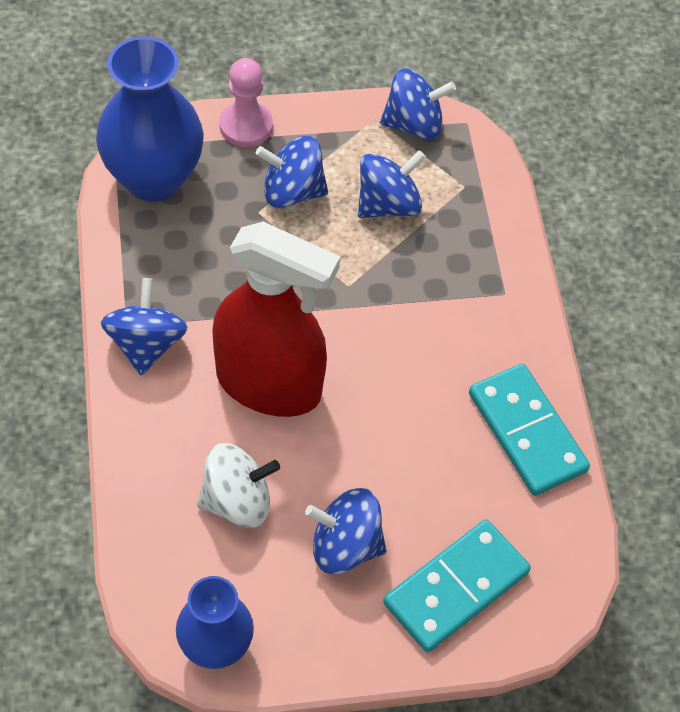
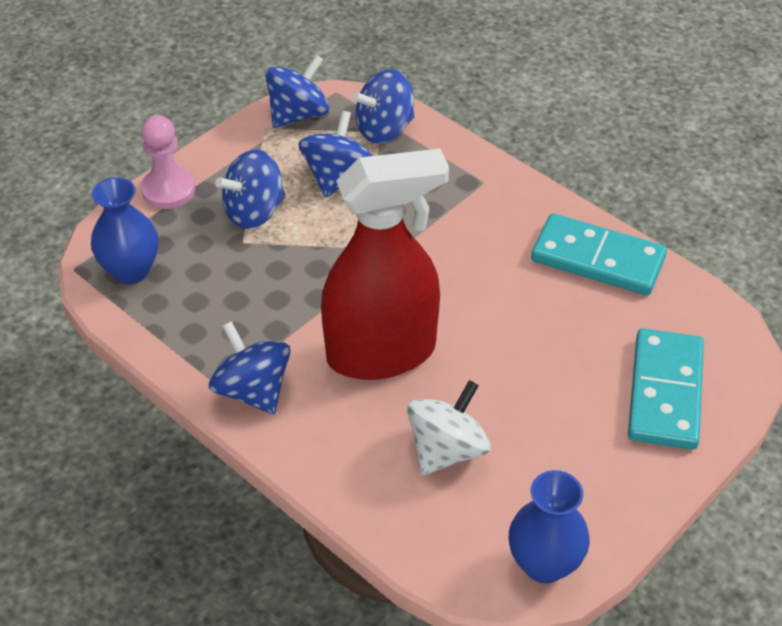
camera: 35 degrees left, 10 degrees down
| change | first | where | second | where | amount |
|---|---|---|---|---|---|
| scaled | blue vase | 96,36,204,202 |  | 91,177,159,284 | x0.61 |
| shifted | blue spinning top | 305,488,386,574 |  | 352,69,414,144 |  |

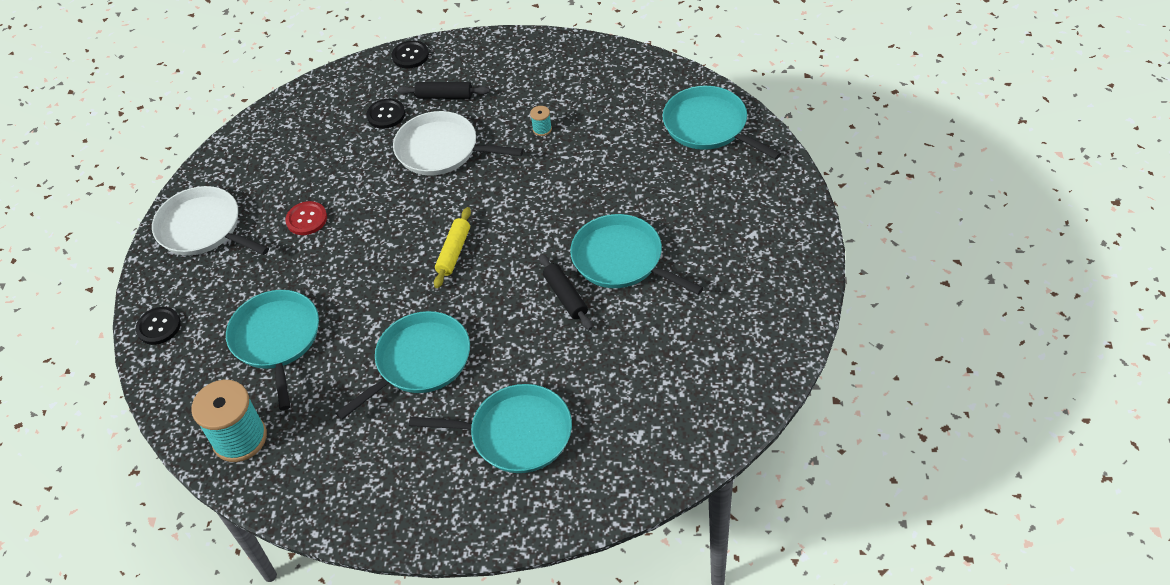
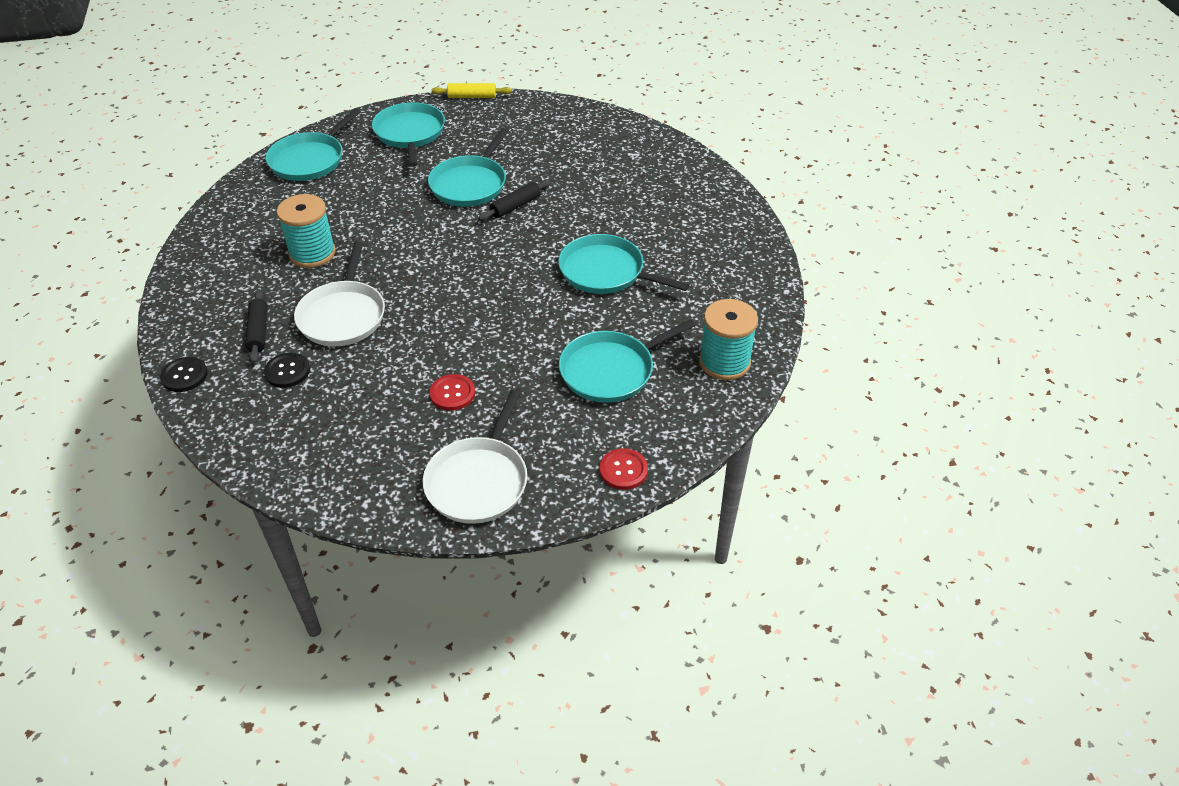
camera: 110 degrees left, 5 degrees down
| change | first | where | second | where | amount |
|---|---|---|---|---|---|
| scaled | turquoise spool | 530,106,552,136 |  | 277,194,336,268 | x2.38 |
| shifted | turquoise pan | 409,384,572,473 |  | 372,102,445,167 |  |
| shifted | yellow rolling pin | 434,207,471,288 |  | 431,83,512,98 |  |
| repainted | black button | 136,307,181,345 | red button | 600,448,648,490 |  |

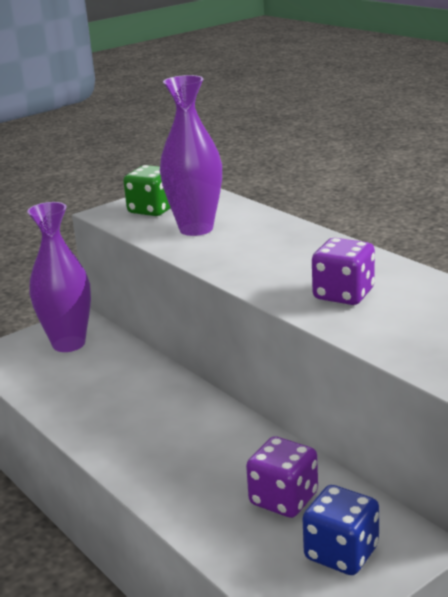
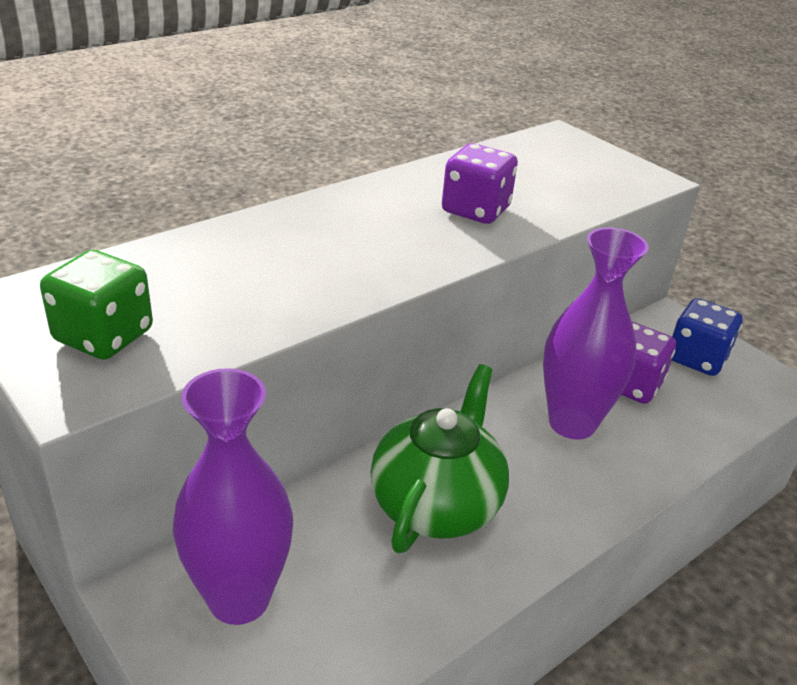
camera: 95 degrees left, 10 degrees up
| change | first | where | second | where | amount |
|---|---|---|---|---|---|
| new |  |  | green teapot | 371,364,509,553 |  |
| shifted | purple vase | 160,75,222,236 |  | 543,227,649,440 |  |

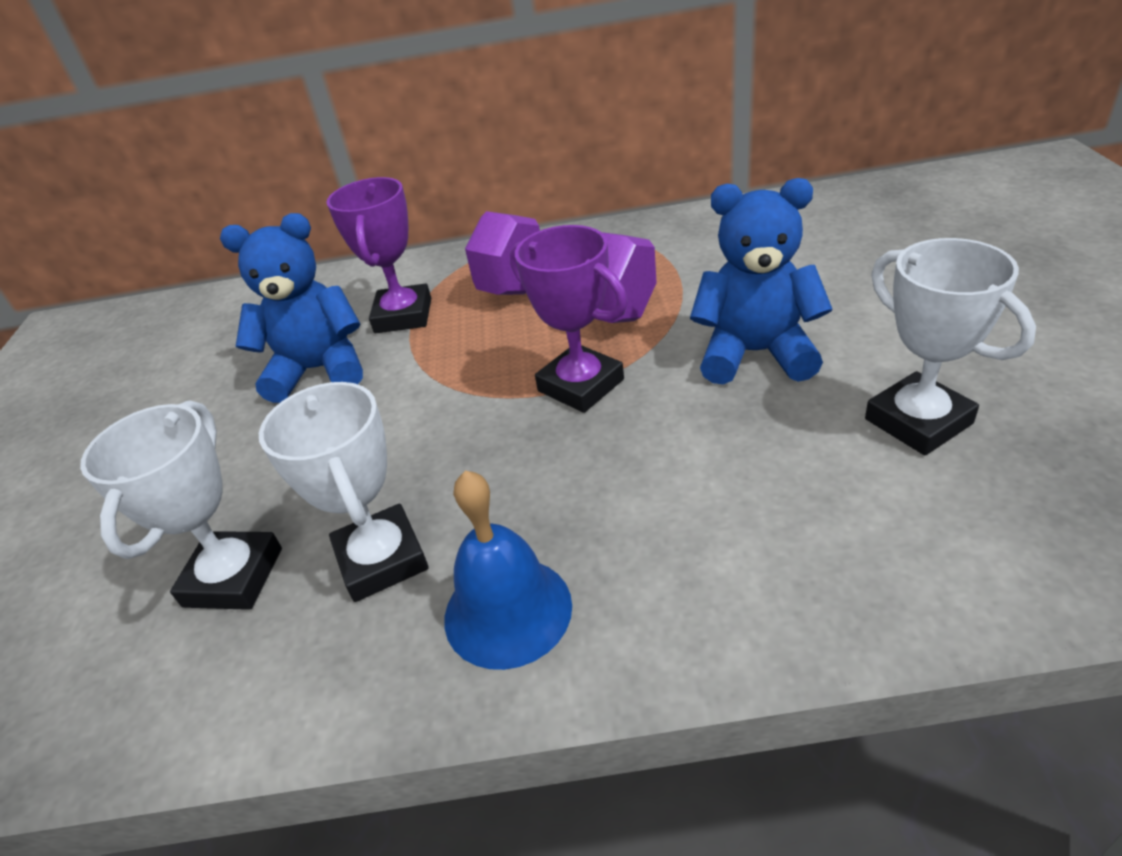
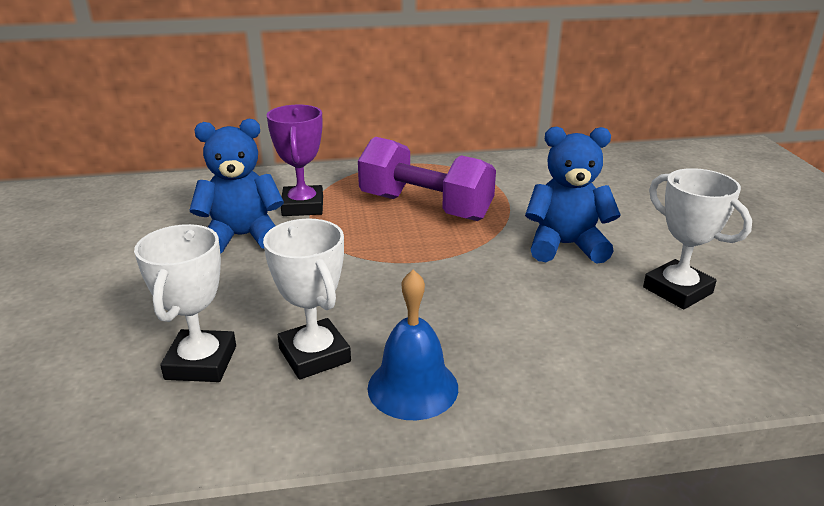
camera: 10 degrees left, 10 degrees down
| change | first | where | second | where | amount |
|---|---|---|---|---|---|
| gone | purple trophy | 510,225,628,413 |  |  |  |

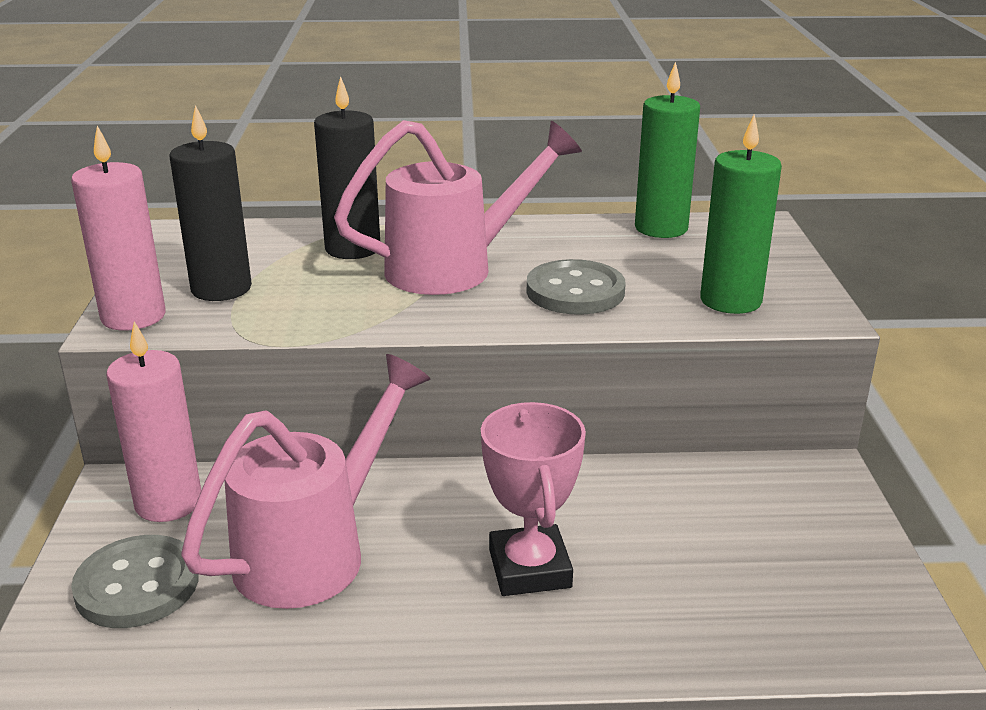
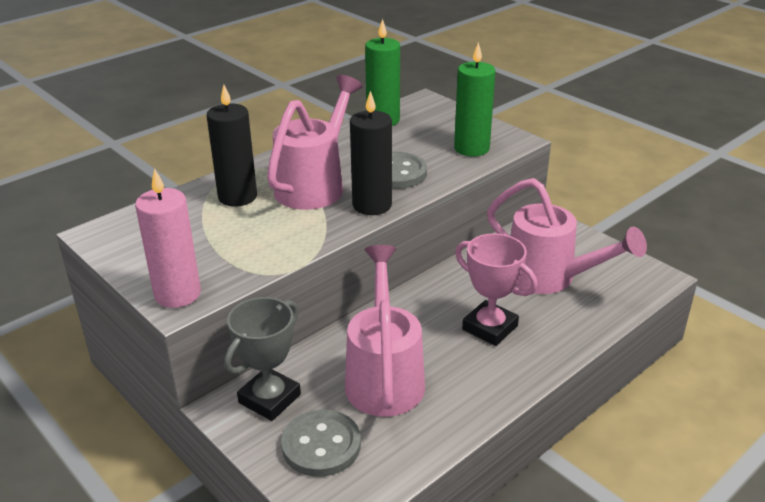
camera: 40 degrees left, 5 degrees up
| change | first | where | second | where | amount |
|---|---|---|---|---|---|
| swapped | pink candle | 106,321,201,522 | grey trophy | 224,297,301,421 |  |
| shifted | black candle | 169,105,252,301 |  | 350,91,392,215 |  |
| new |  |  | pink watering can | 487,178,647,294 |  |

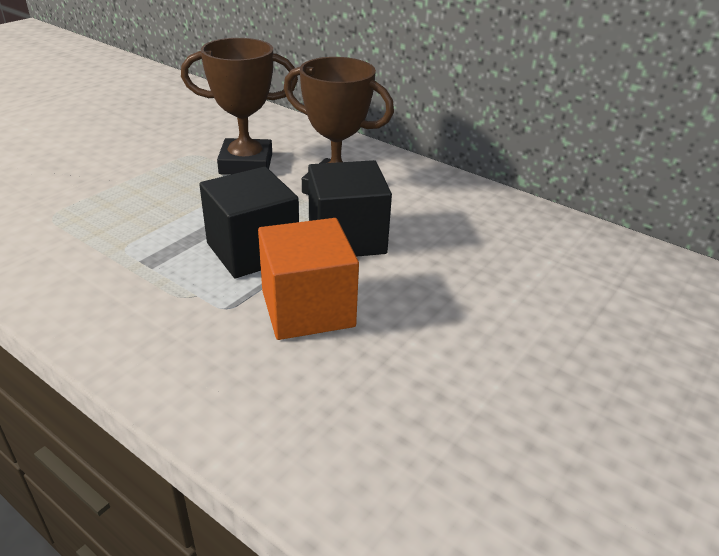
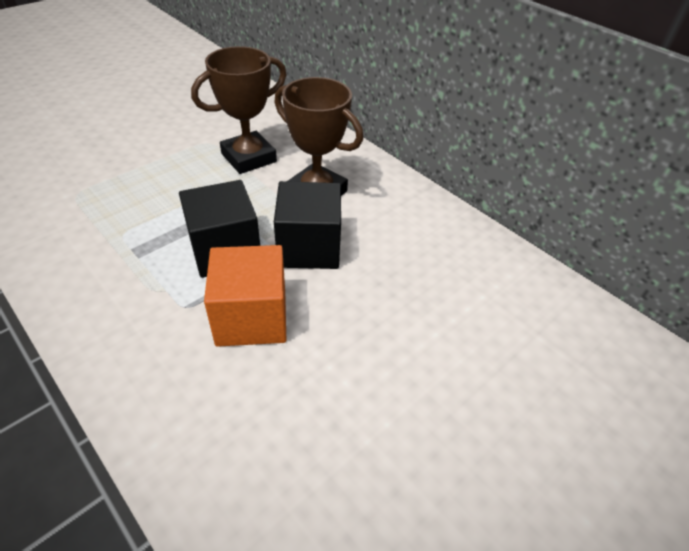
camera: 10 degrees right, 10 degrees up
| change | first | where | second | where | amount |
|---|---|---|---|---|---|
| rotated | brown trophy | 181,38,298,175 |  | 191,46,287,174 | 45 degrees counterclockwise |

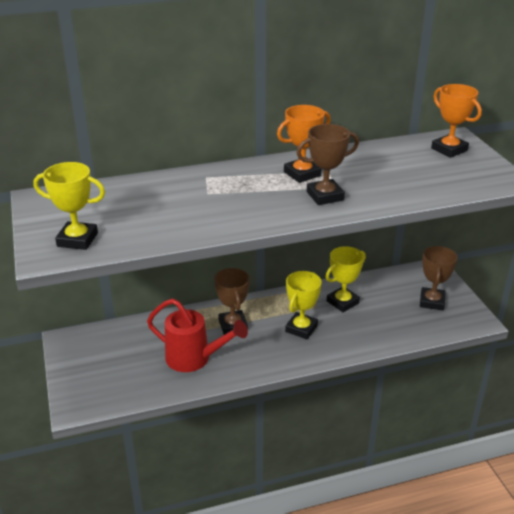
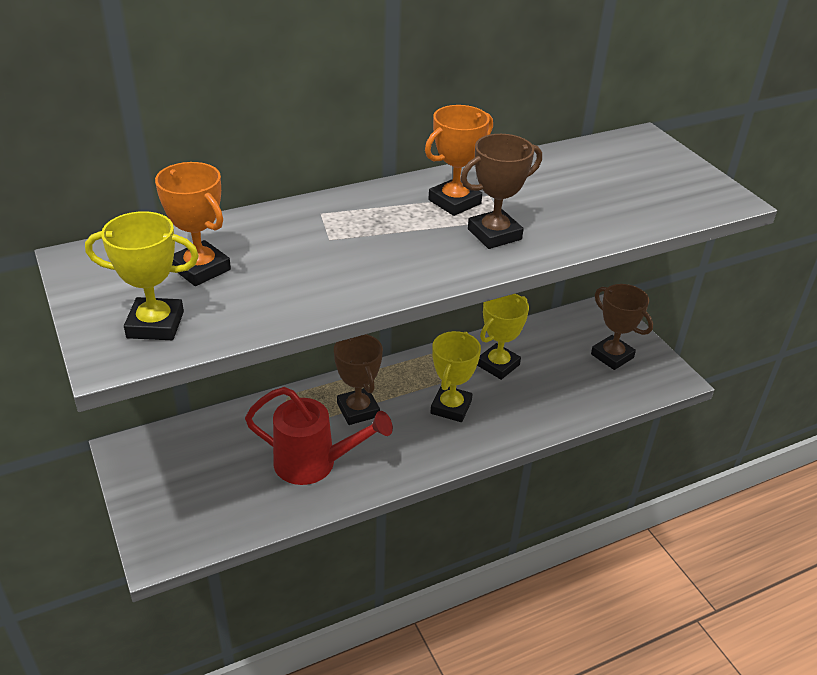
camera: 10 degrees left, 5 degrees up
| change | first | where | second | where | amount |
|---|---|---|---|---|---|
| shifted | orange trophy | 431,84,482,158 |  | 155,162,231,286 |  |
| rotated | brown trophy | 420,246,458,310 |  | 591,284,653,370 | 45 degrees counterclockwise |

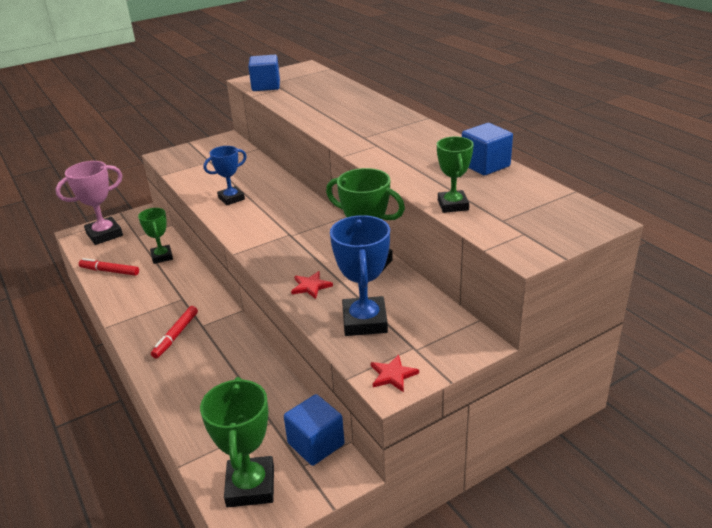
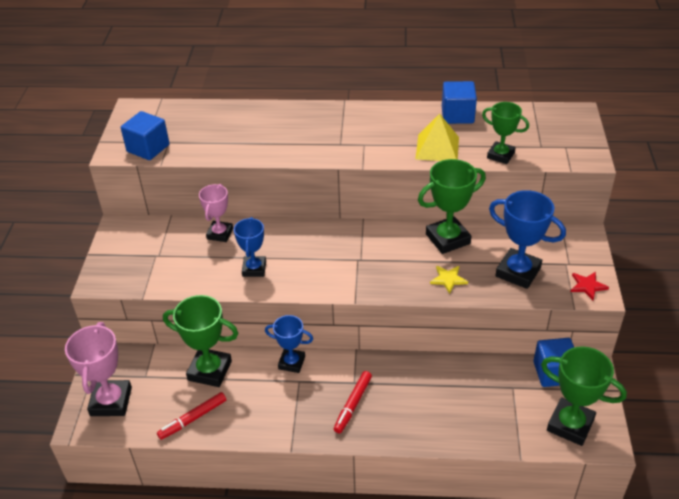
camera: 55 degrees left, 10 degrees up
| change | first | where | second | where | amount |
|---|---|---|---|---|---|
| scaled | green trophy | 138,208,173,264 |  | 163,295,239,387 | x1.56 |
| new |  |  | pink trophy | 199,184,233,242 |  |
| new |  |  | blue trophy | 265,315,313,373 |  |
| rotated | red marker | 151,306,198,359 |  | 334,371,372,433 | 60 degrees clockwise |
| new |  |  | yellow pyramid | 415,114,459,161 |  |
| repainted | red star | 291,271,333,299 | yellow star | 430,266,468,294 |  |

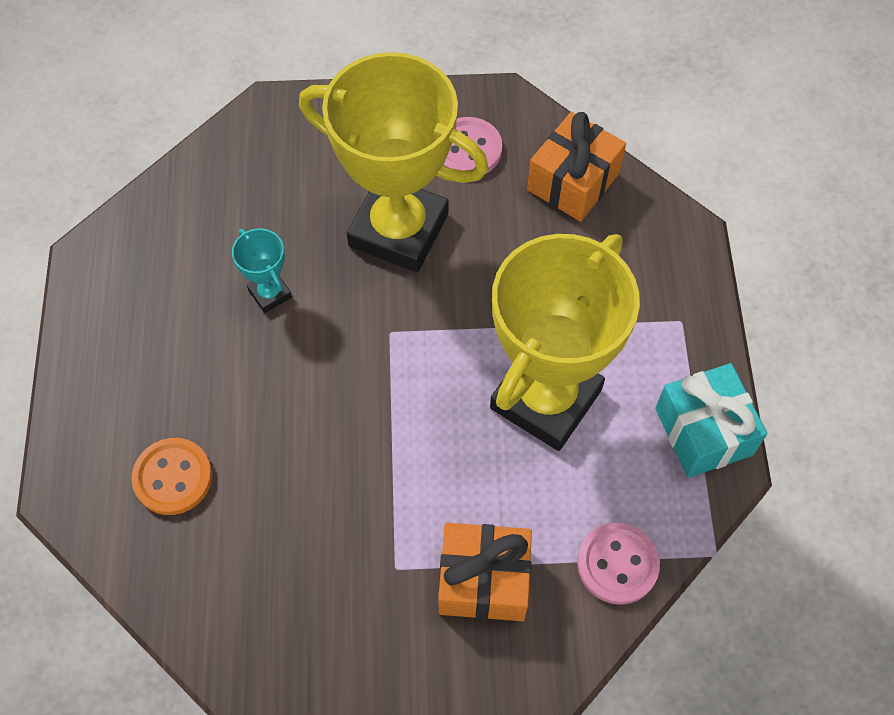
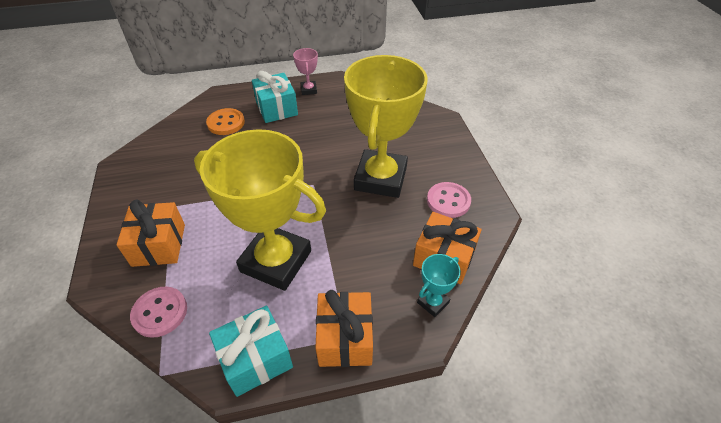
camera: 80 degrees right, 15 degrees down
| change | first | where | second | where | amount |
|---|---|---|---|---|---|
| new |  |  | turquoise gift | 252,71,298,123 |  |
| new |  |  | pink trophy | 293,48,318,95 |  |
| new |  |  | orange gift | 315,290,373,367 |  |
| shifted | turquoise trophy | 232,228,292,313 |  | 417,254,461,317 |  |

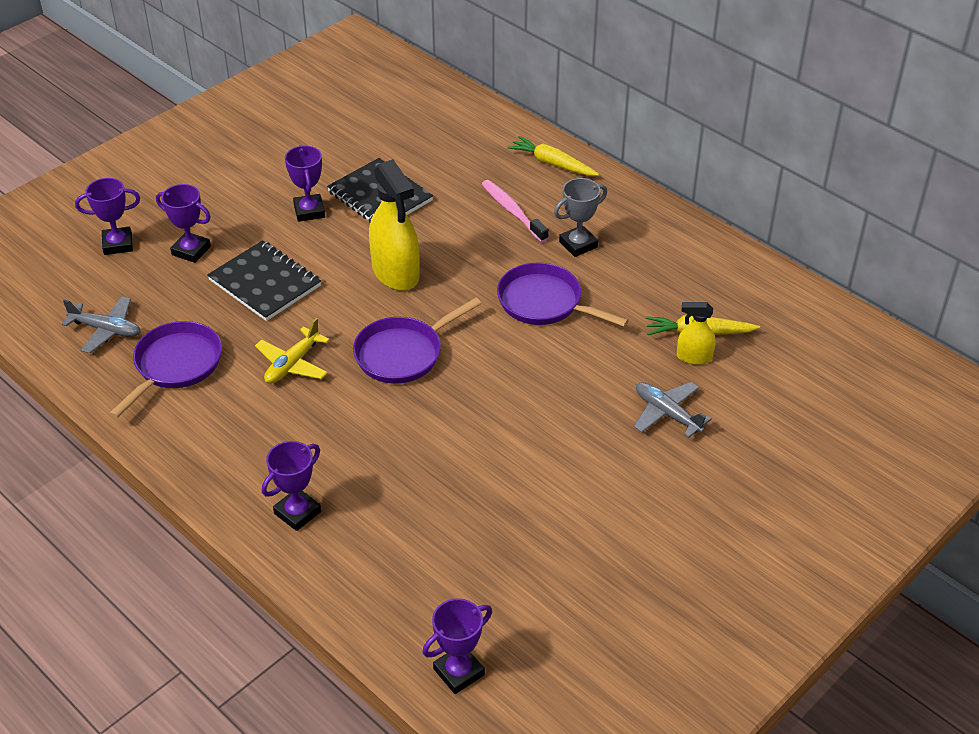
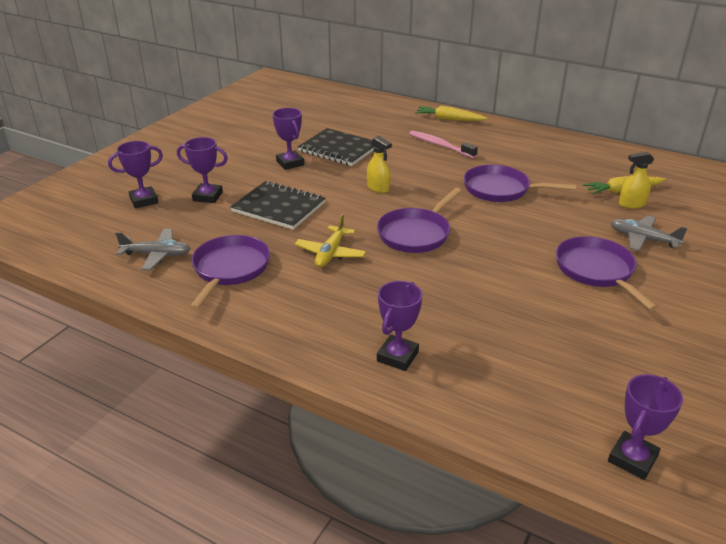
camera: 15 degrees left, 10 degrees down
| change | first | where | second | where | amount |
|---|---|---|---|---|---|
| scaled | yellow spray bottle | 369,159,420,291 |  | 367,136,392,193 | x0.52 |
| new |  |  | purple pan | 556,236,658,311 |  |
| gone | grey trophy | 554,178,607,257 |  |  |  |

